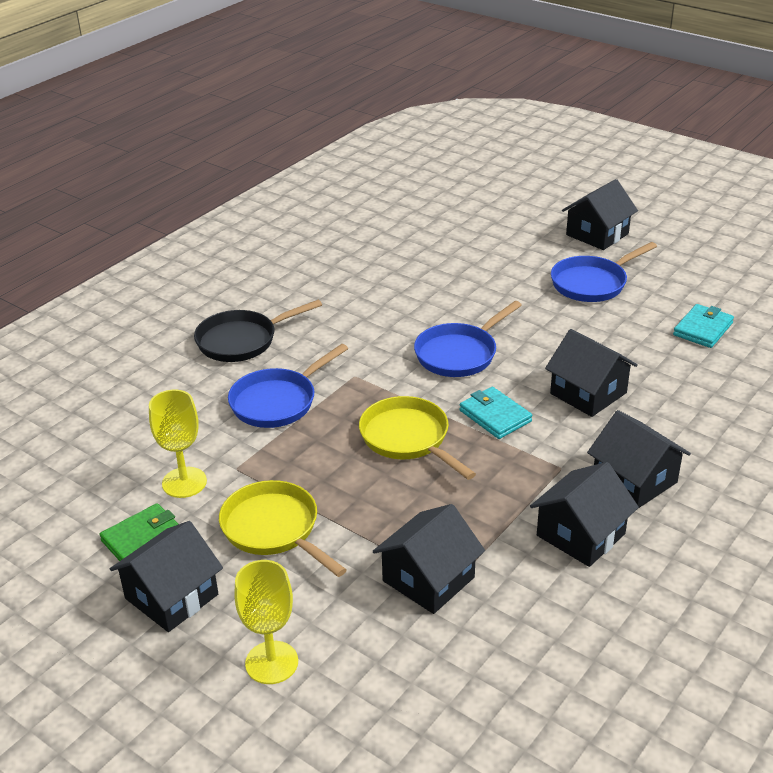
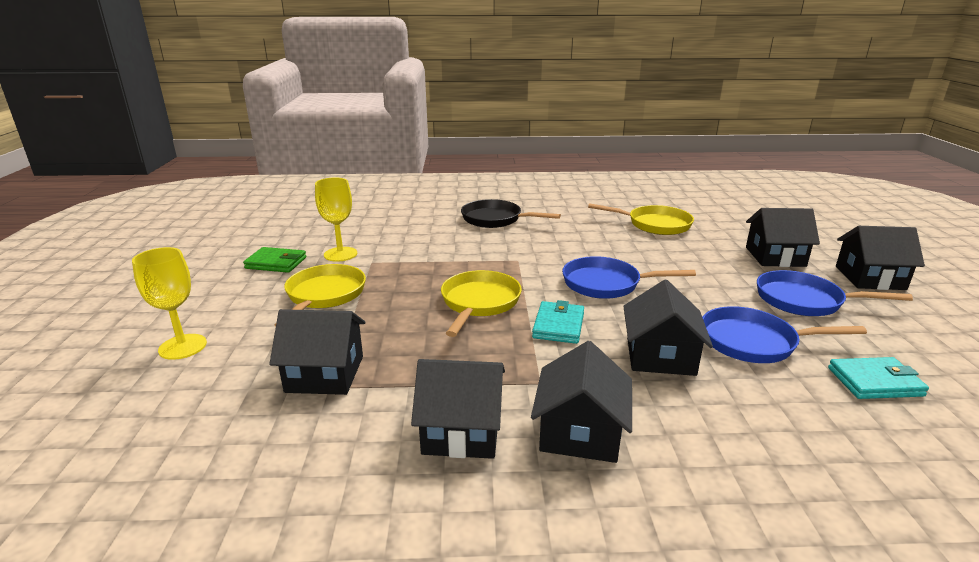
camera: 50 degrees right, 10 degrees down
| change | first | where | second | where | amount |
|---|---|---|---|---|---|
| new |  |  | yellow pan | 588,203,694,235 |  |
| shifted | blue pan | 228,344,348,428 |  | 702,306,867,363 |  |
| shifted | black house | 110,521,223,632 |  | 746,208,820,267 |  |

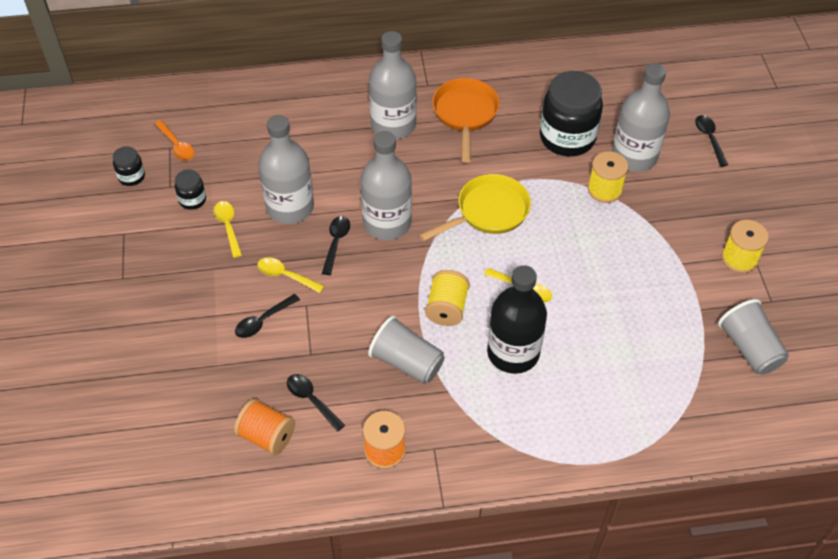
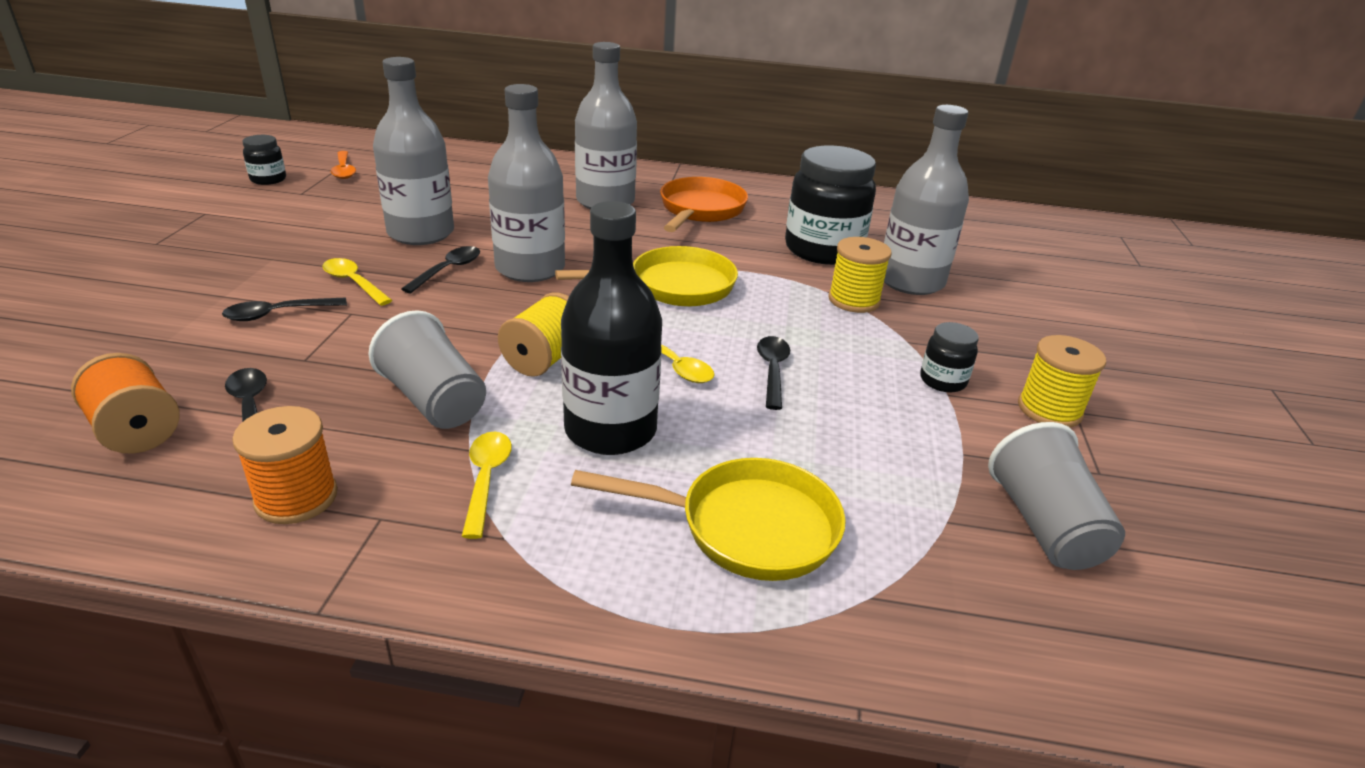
camera: 15 degrees right, 20 degrees down
| change | first | where | second | where | amount |
|---|---|---|---|---|---|
| shifted | yellow spoon | 214,201,242,258 |  | 461,431,512,539 |  |
| new |  |  | yellow pan | 571,458,846,581 |  |
| shifted | black spoon | 695,115,728,167 |  | 757,336,790,410 |  |
| shifted | black jar | 175,169,206,210 |  | 920,322,979,393 |  |

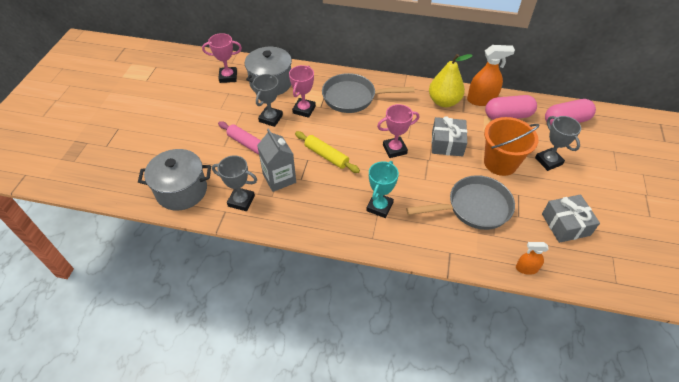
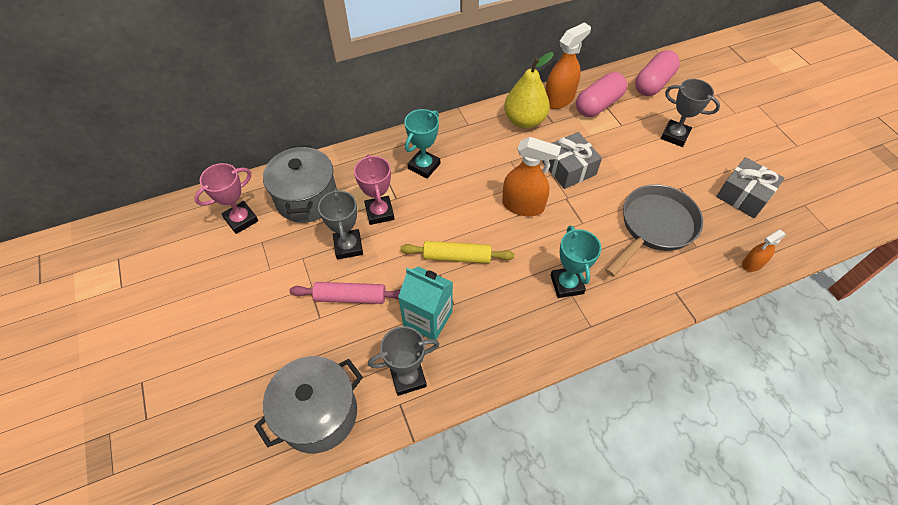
camera: 35 degrees left, 5 degrees up
| change | first | where | second | where | amount |
|---|---|---|---|---|---|
| repainted | grey carton | 257,128,296,192 | turquoise carton | 398,266,453,340 |  |
| swapped | grey pan | 322,73,415,113 | turquoise trophy | 405,109,440,178 |  |
| swapped | pink trophy | 377,104,419,158 | orange spray bottle | 502,137,561,216 |  |
| gone | orange bucket | 484,117,539,176 |  |  |  |

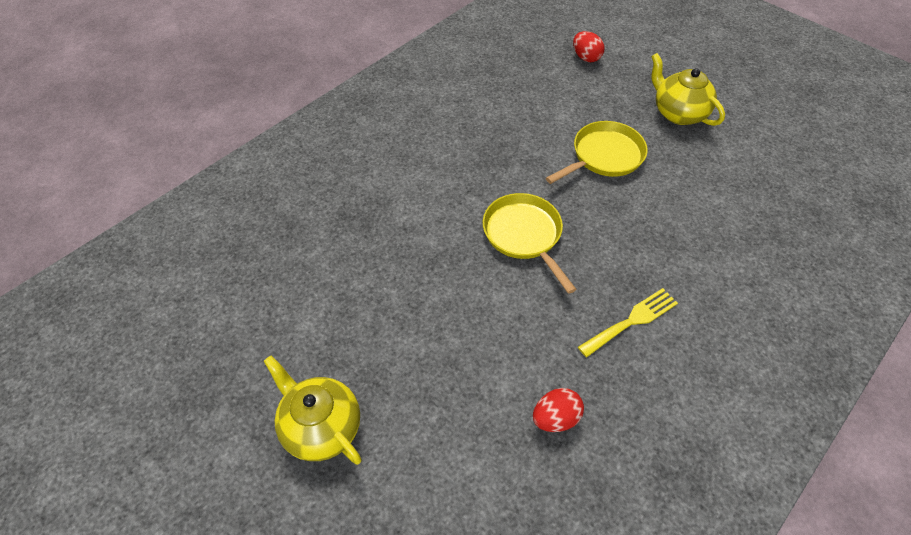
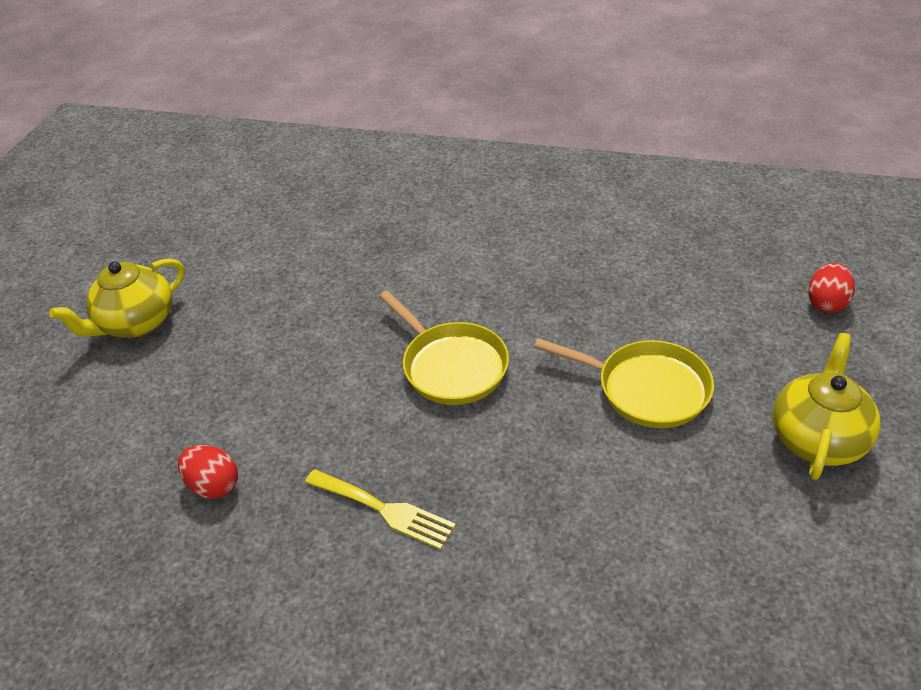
camera: 65 degrees right, 10 degrees down
| change | first | where | second | where | amount |
|---|---|---|---|---|---|
| rotated | yellow teapot | 264,356,362,465 |  | 49,258,185,338 | 150 degrees counterclockwise |
| rotated | yellow pan | 483,193,576,294 |  | 379,291,509,405 | 105 degrees clockwise |

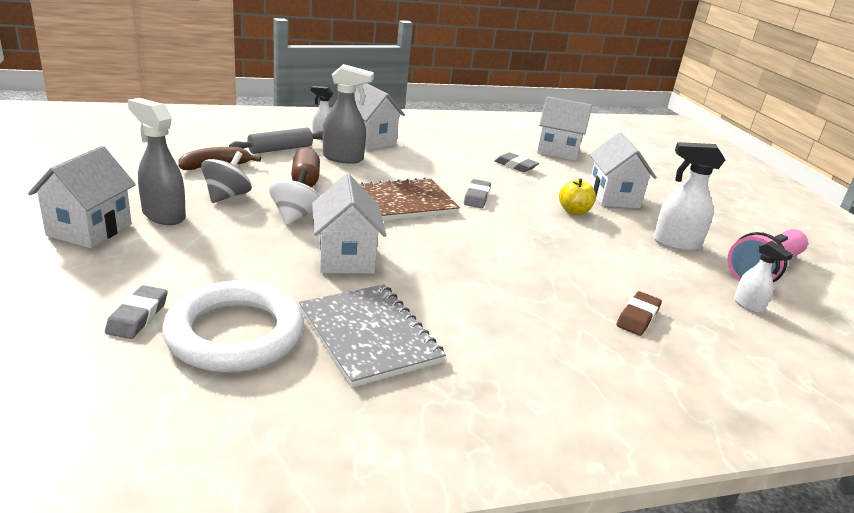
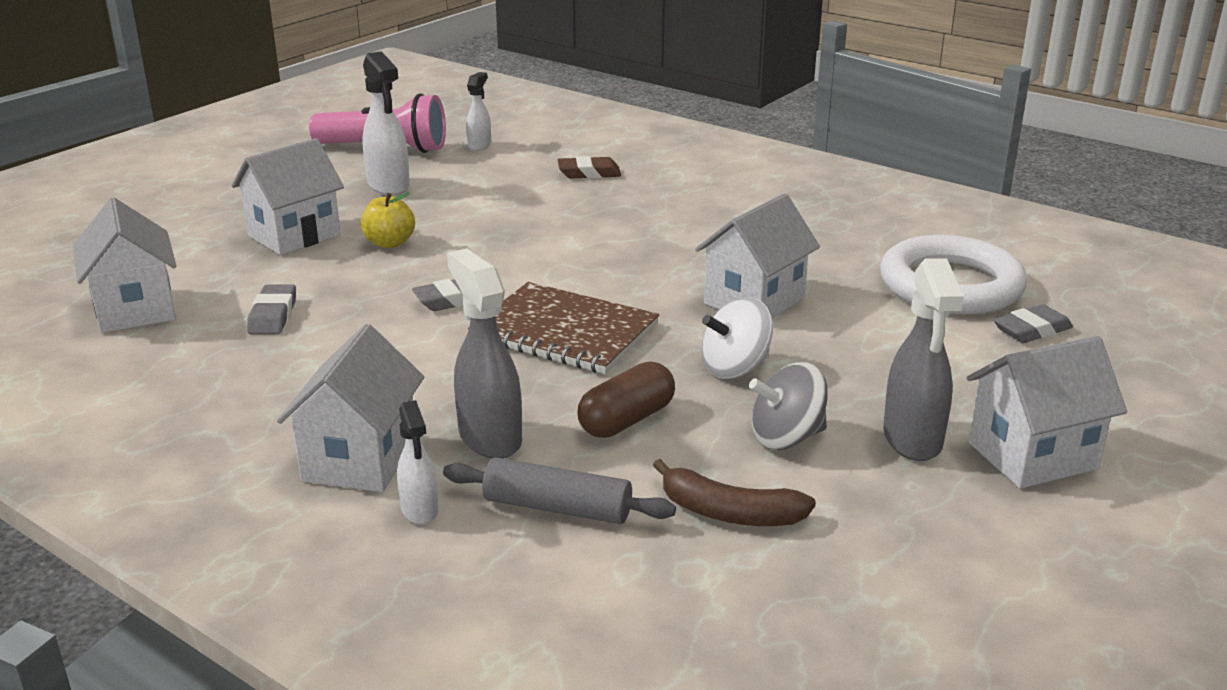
camera: 125 degrees left, 0 degrees up
| change | first | where | second | where | amount |
|---|---|---|---|---|---|
| gone | grey notebook | 299,284,446,387 |  |  |  |

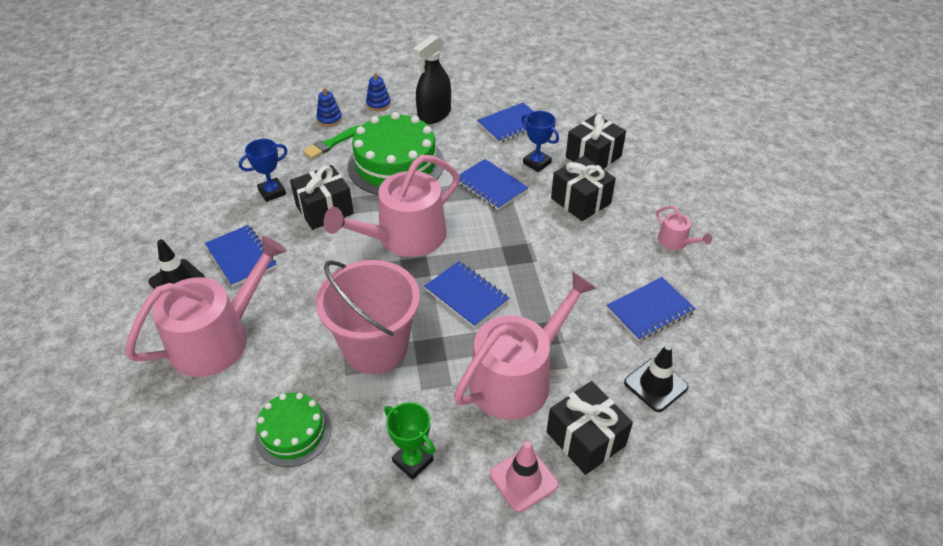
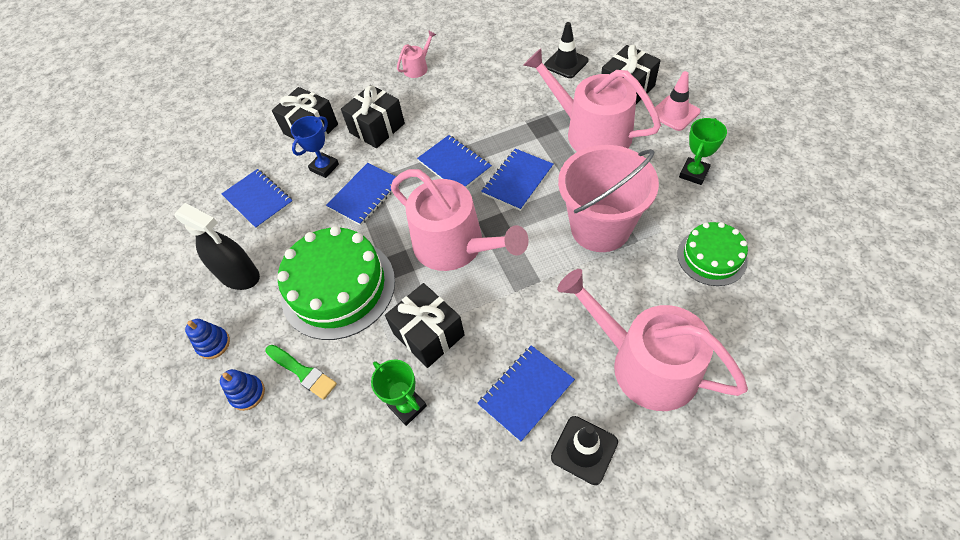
camera: 95 degrees left, 10 degrees up
| change | first | where | second | where | amount |
|---|---|---|---|---|---|
| repainted | blue trophy | 239,139,287,202 | green trophy | 371,360,427,426 |  |
| shifted | blue notebook | 607,277,696,341 |  | 417,135,492,188 |  |

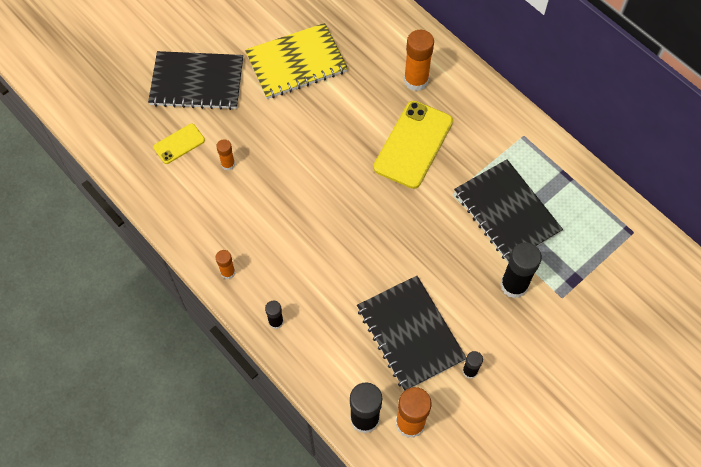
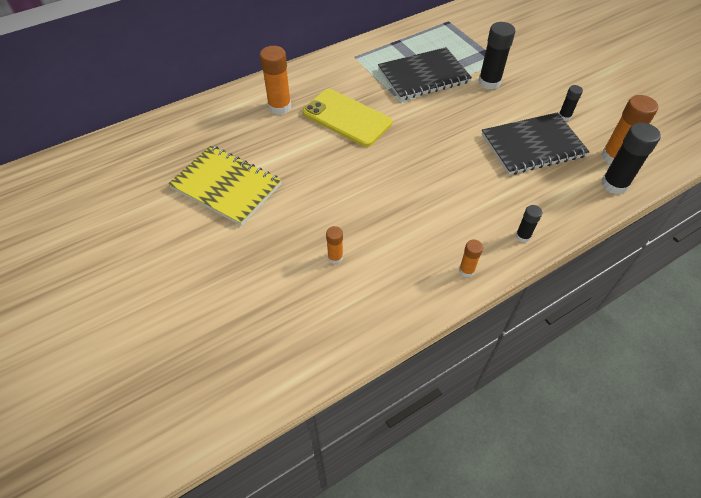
camera: 80 degrees left, 10 degrees down
| change | first | where | second | where | amount |
|---|---|---|---|---|---|
| rotated | yellow notebook | 245,23,348,99 |  | 168,145,282,226 | 45 degrees counterclockwise |
| gone | black notebook | 148,51,243,110 |  |  |  |
| gone | yellow phone | 153,123,205,164 |  |  |  |

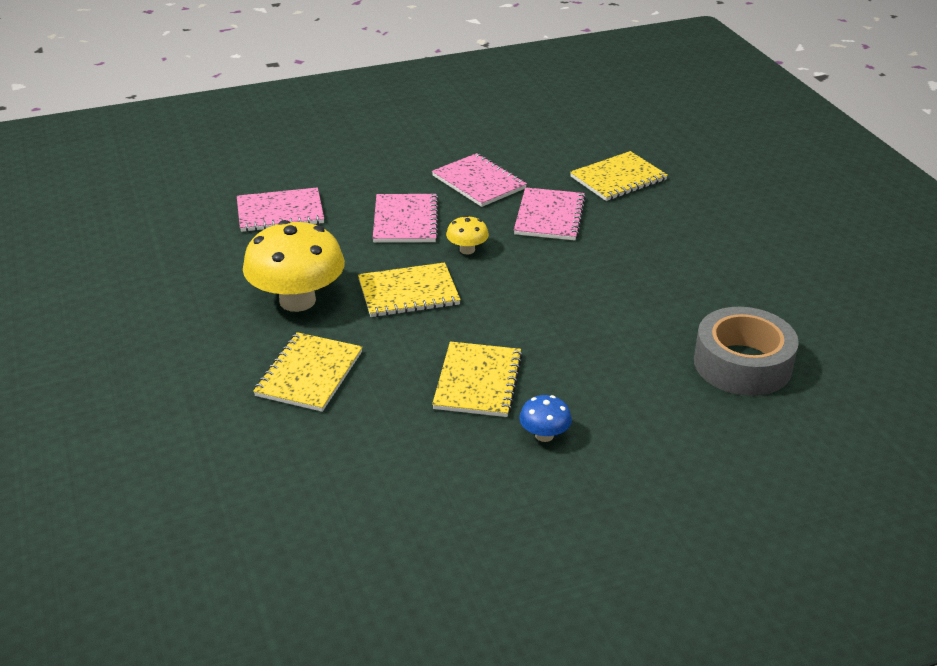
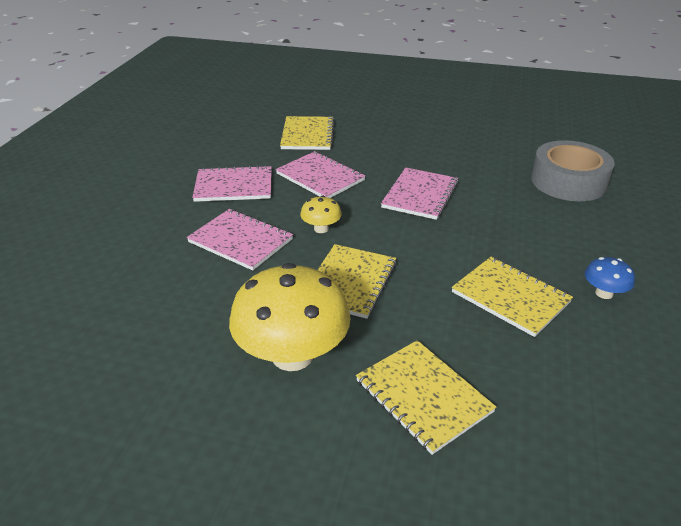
camera: 55 degrees left, 0 degrees up
| change | first | where | second | where | amount |
|---|---|---|---|---|---|
| shifted | pink notebook | 237,187,324,232 |  | 381,168,459,220 |  |

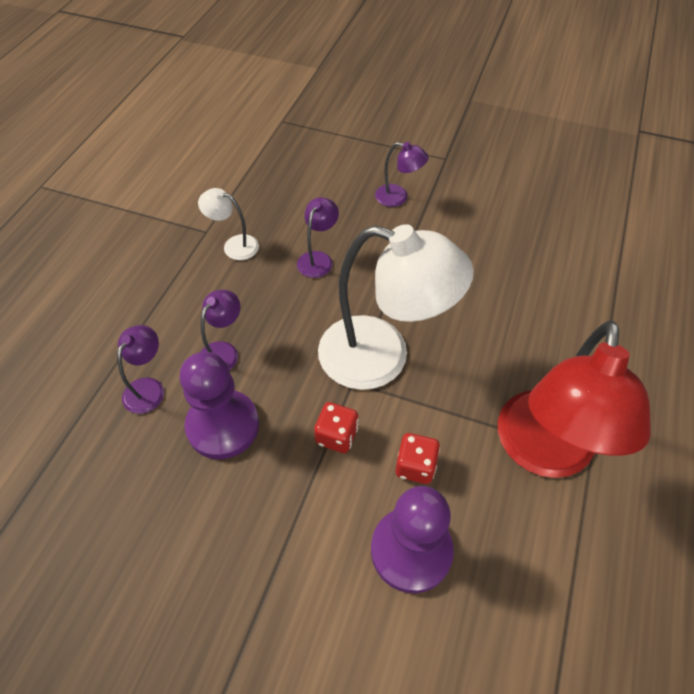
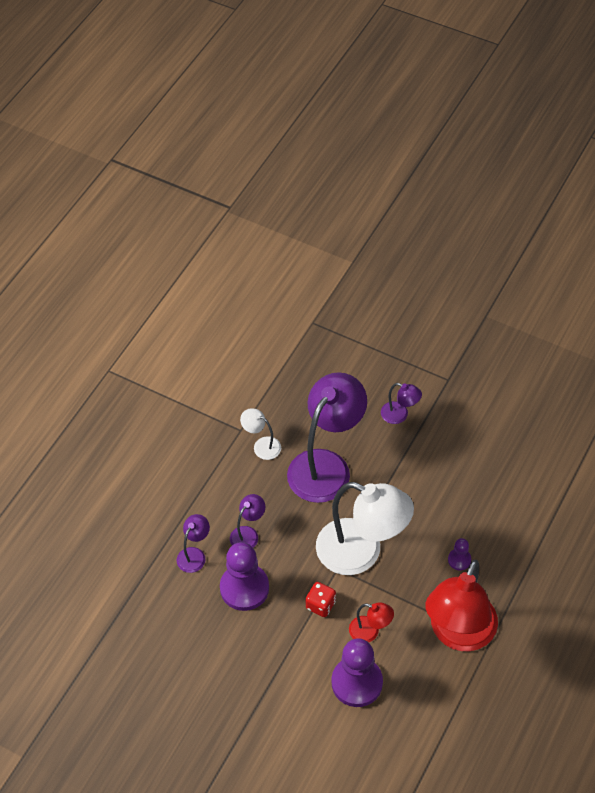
camera: 10 degrees right, 0 degrees up
| change | first | where | second | where | amount |
|---|---|---|---|---|---|
| scaled | purple lamp | 297,197,339,278 |  | 287,372,367,503 | x2.25 |
| swapped | red dice | 396,433,440,484 | red lamp | 349,602,394,642 |  |
| new |  |  | purple pawn | 448,538,471,570 |  |

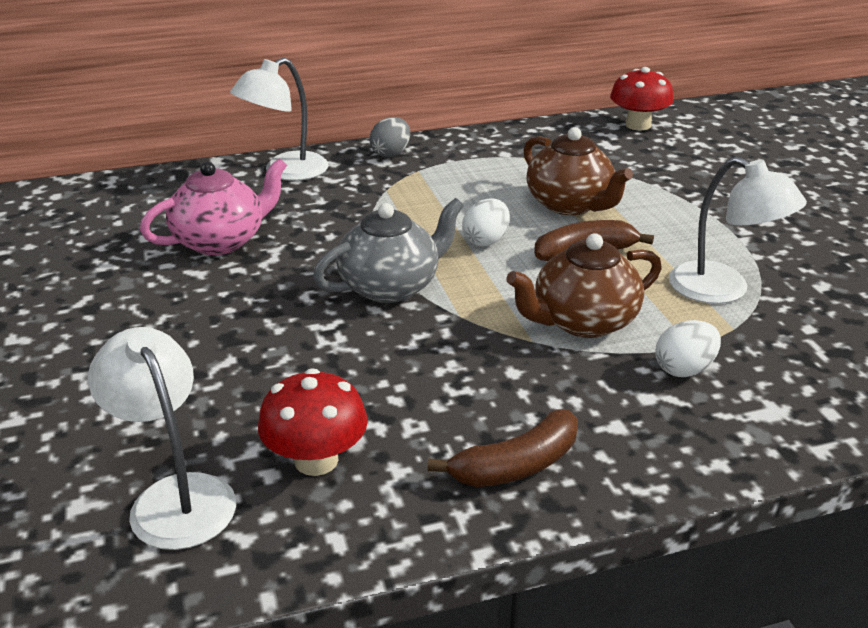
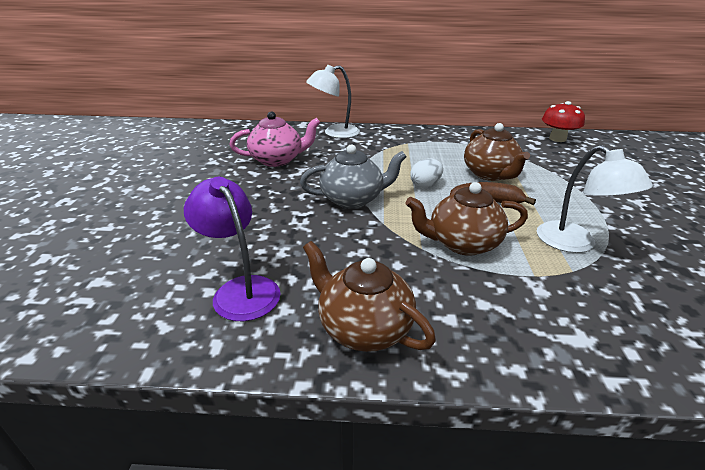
camera: 20 degrees right, 0 degrees up
| change | first | where | second | where | amount |
|---|---|---|---|---|---|
| swapped | red mushroom | 258,368,368,476 | purple lamp | 184,177,281,321 |  |
| swapped | brown banana | 428,409,578,487 | brown teapot | 303,241,436,352 |  |
| gone | white lamp | 88,327,236,550 |  |  |  |
| gone | grey egg | 369,117,410,158 |  |  |  |
| gone | white egg | 655,320,721,377 |  |  |  |

